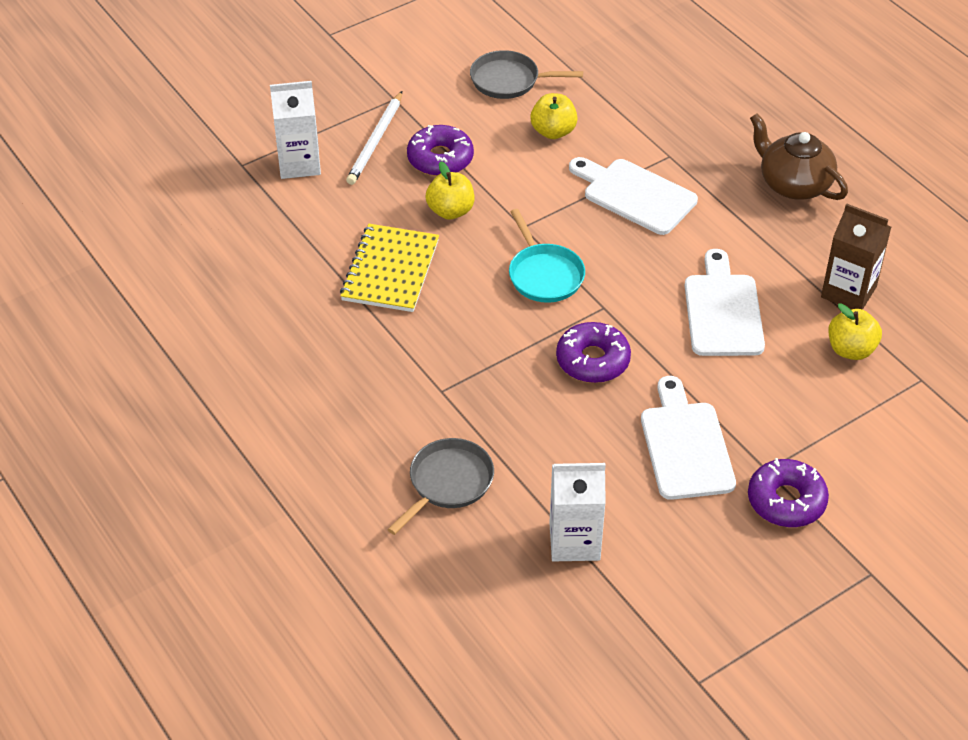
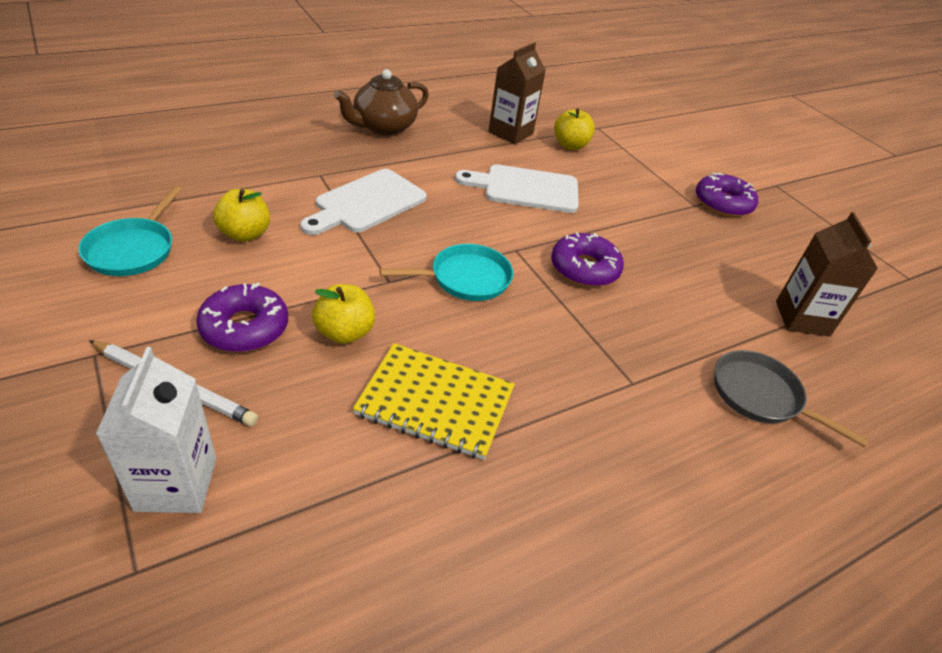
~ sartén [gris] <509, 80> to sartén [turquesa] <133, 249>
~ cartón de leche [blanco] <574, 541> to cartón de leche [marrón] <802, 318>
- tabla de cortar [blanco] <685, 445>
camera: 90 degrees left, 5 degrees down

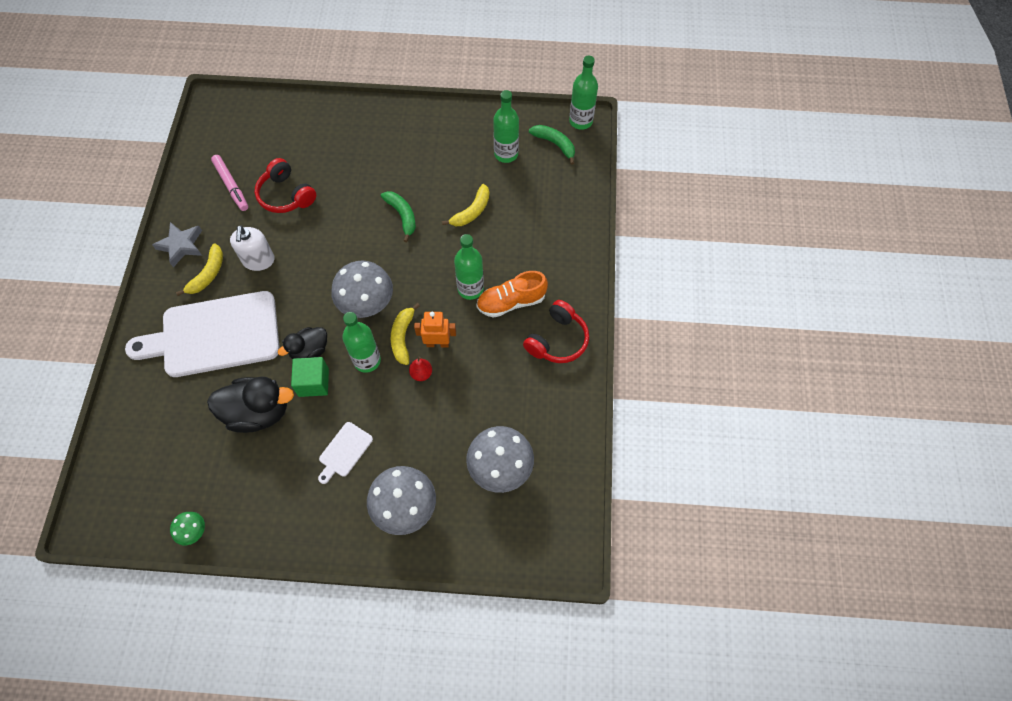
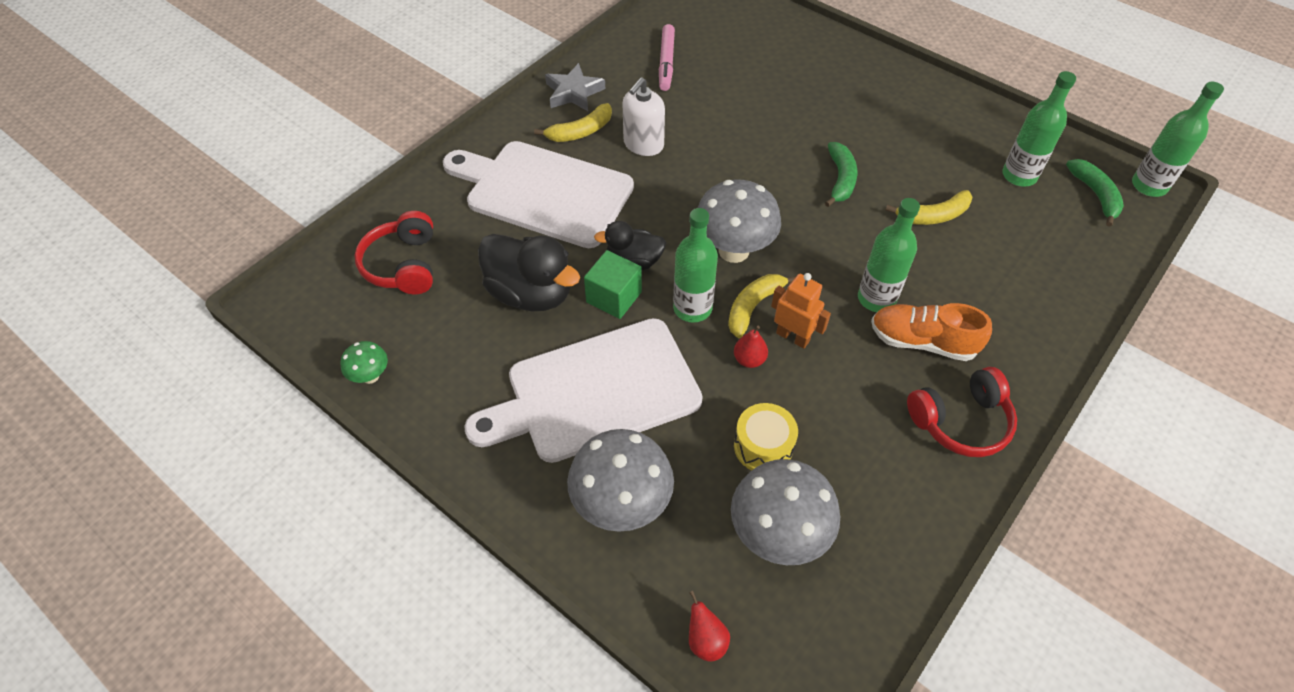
~ auriculares [rojo] <286, 195> to <403, 265>
~ tabla de cortar [blanco] <344, 451> = <595, 392> x2.41
+ pera [rojo] <706, 640>
+ tambor [amarillo] <763, 446>
camera: 35 degrees right, 10 degrees down

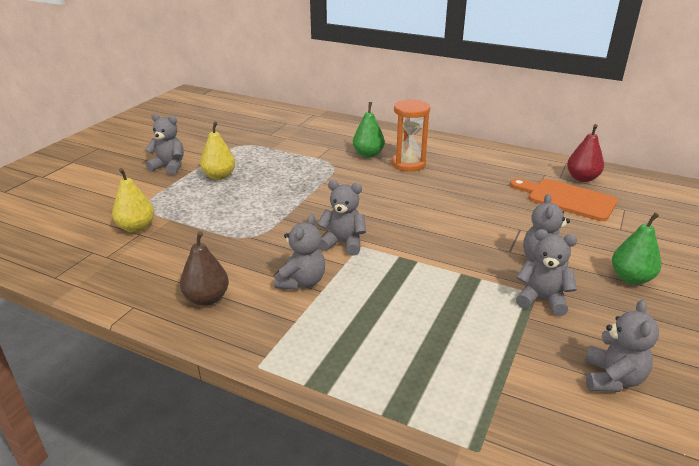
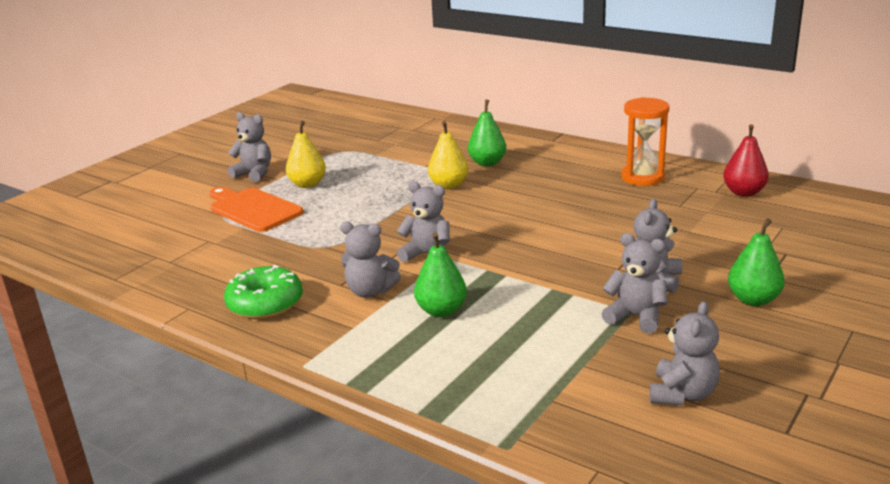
~ tabla de cortar [naranja] <567, 199> to <253, 209>
~ pera [marrón] <207, 299> to rosquilla [verde] <265, 303>
~ osito [gris] <301, 282> = <370, 291> 75 degrees clockwise
+ pera [verde] <441, 310>
~ pera [amarillo] <136, 227> to <448, 185>
~ reloj de arena [naranja] <408, 164> to <642, 177>
camera: 10 degrees right, 5 degrees down

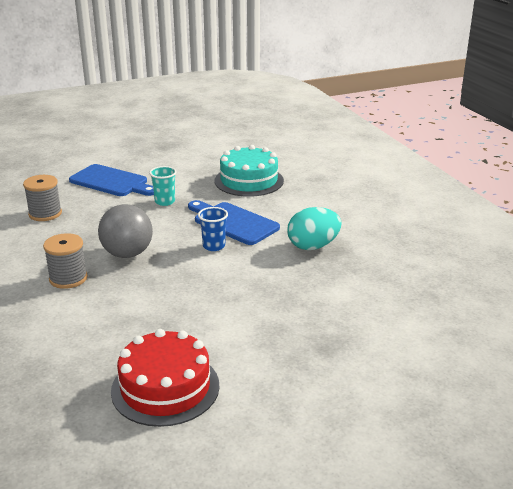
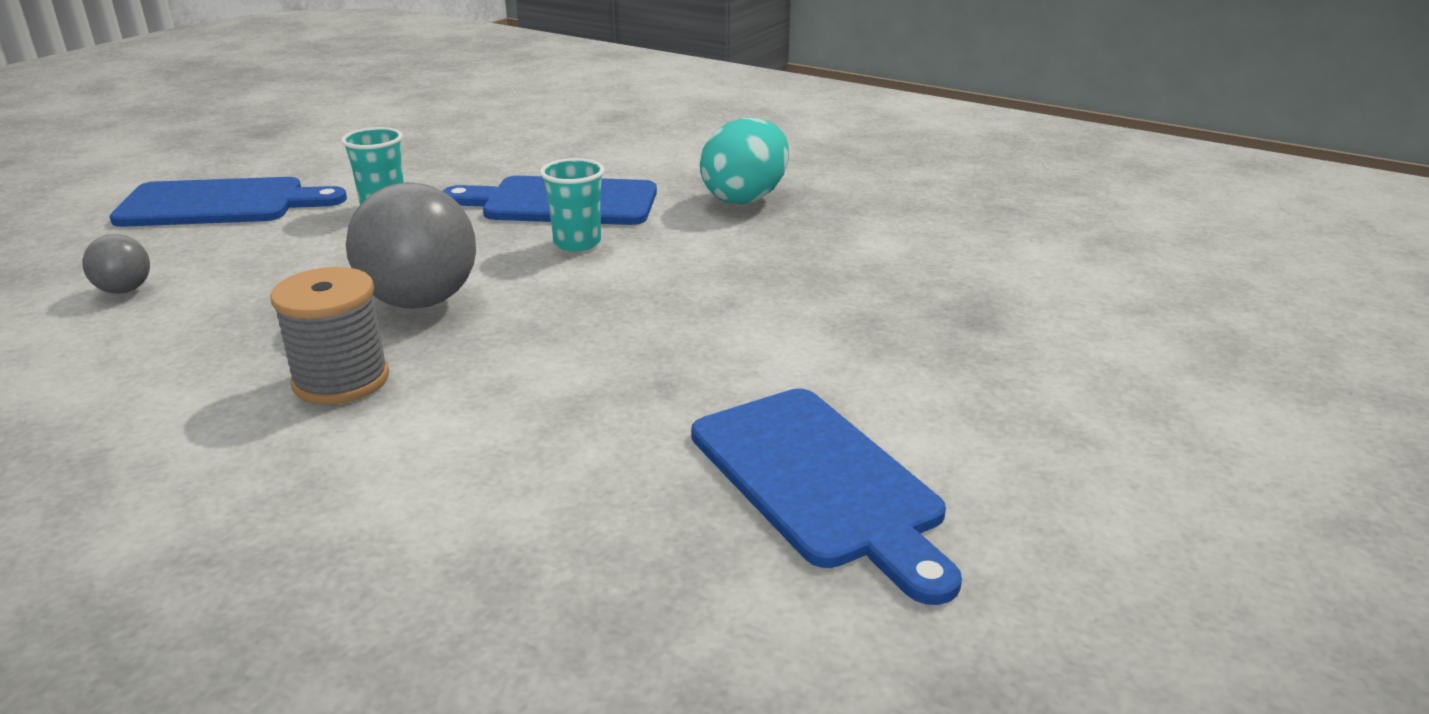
~ carrete [gris] <45, 214> to pelota [gris] <124, 290>
~ vaso [azul] <214, 246> to vaso [turquesa] <577, 243>
~ tarta [rojo] <165, 388> to tabla de cortar [azul] <820, 482>
- tarta [turquesa] <249, 181>
camera: 35 degrees left, 0 degrees up

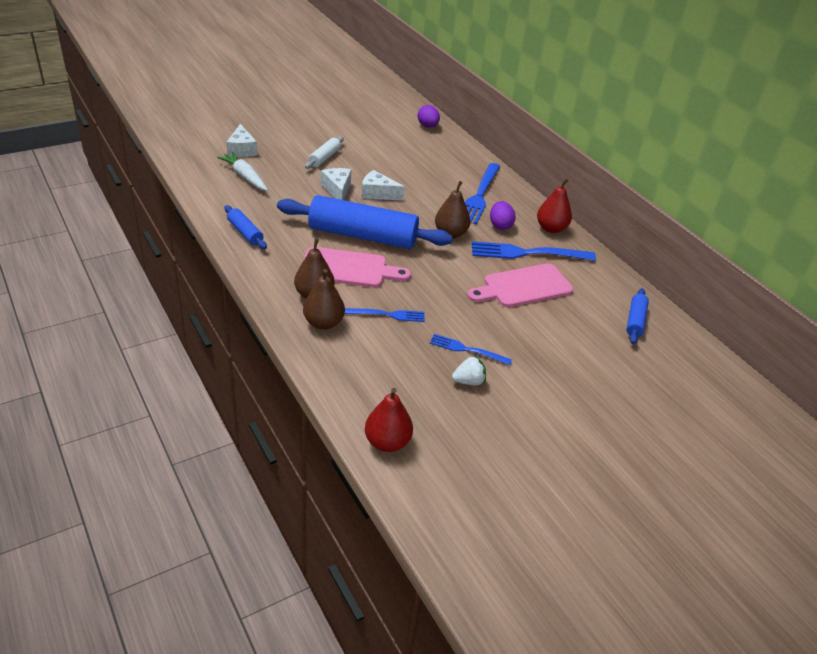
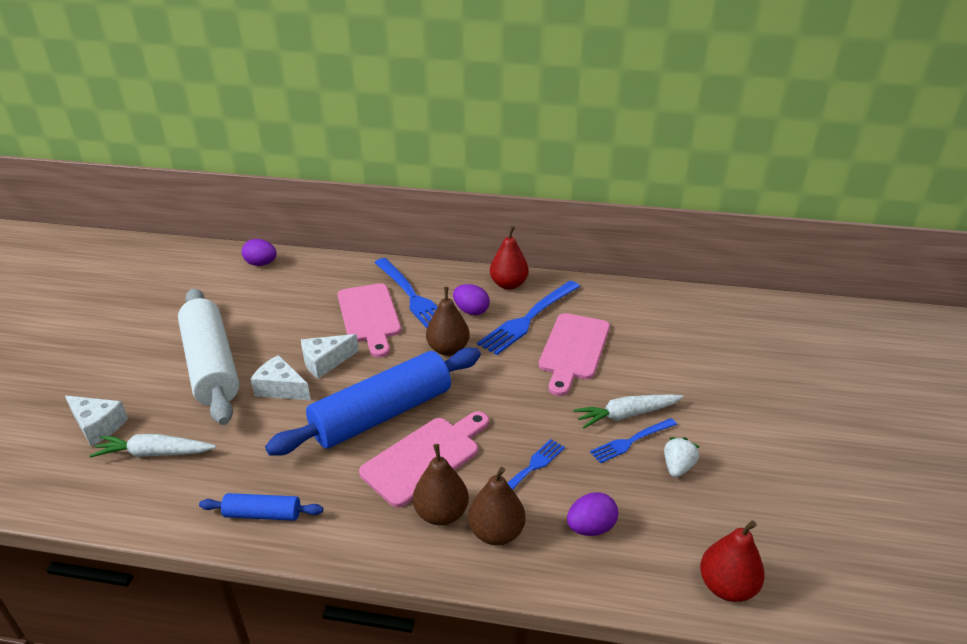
~ rodillo [blanco] <324, 158> = <211, 365> x2.21
+ tabla de cortar [rosa] <369, 316>
+ huevo [morado] <591, 528>
+ zanahoria [blanco] <626, 415>
- rodillo [azul] <635, 321>
camera: 45 degrees left, 5 degrees down

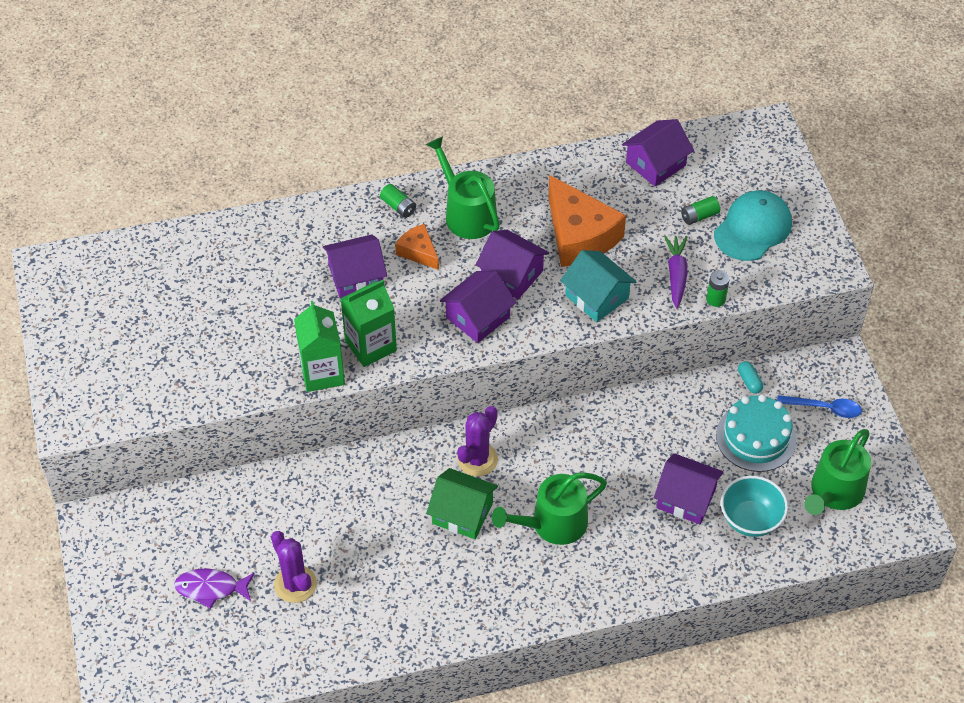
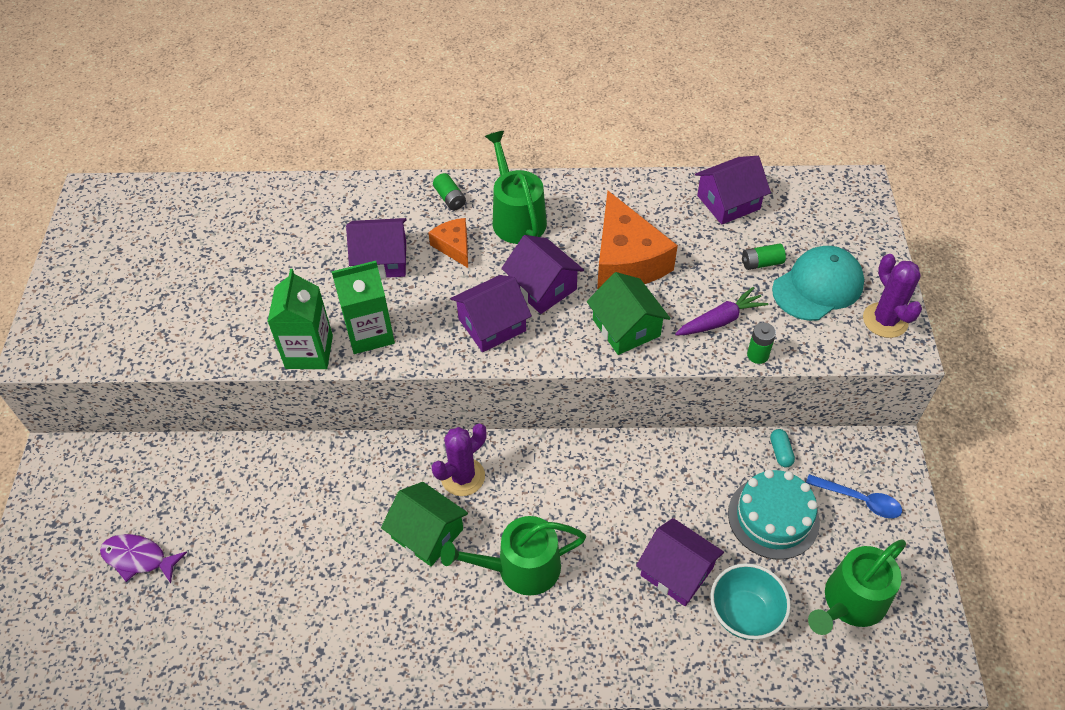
~ casa [turquesa] <597, 297> to casa [verde] <626, 327>
~ zanahoria [morado] <676, 275> = <720, 320> 45 degrees clockwise
~ cactus [morado] <295, 584> to <885, 320>
camera: 15 degrees right, 0 degrees up

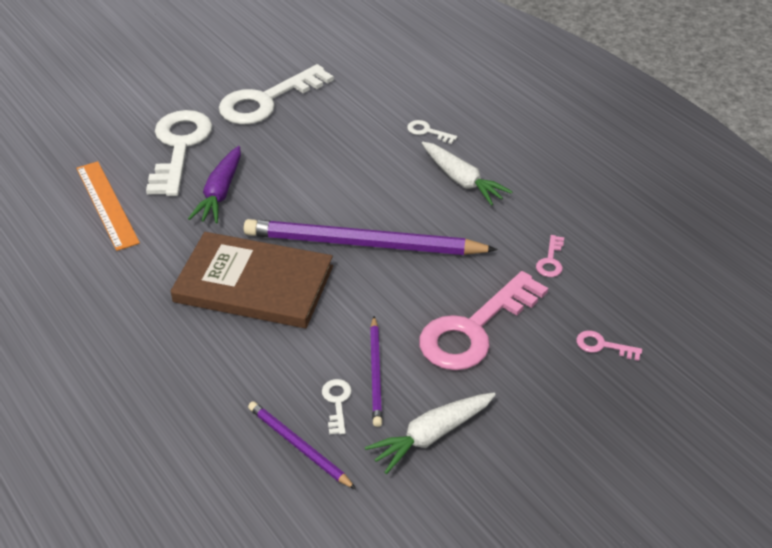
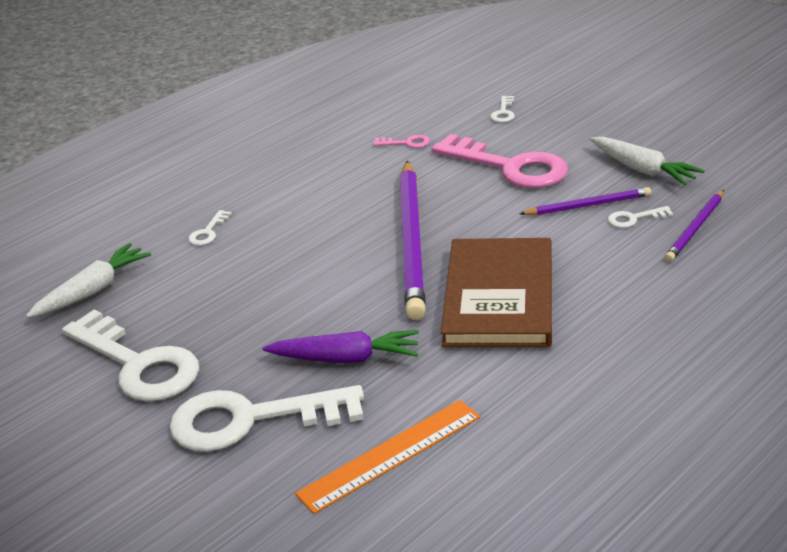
~ zanahoria [blanco] <462, 180> to <93, 290>
~ llave [rosa] <602, 346> to llave [blanco] <503, 113>
camera: 95 degrees left, 10 degrees down

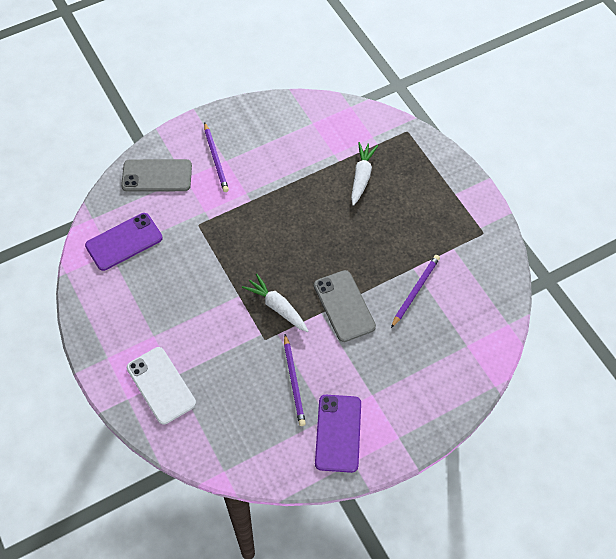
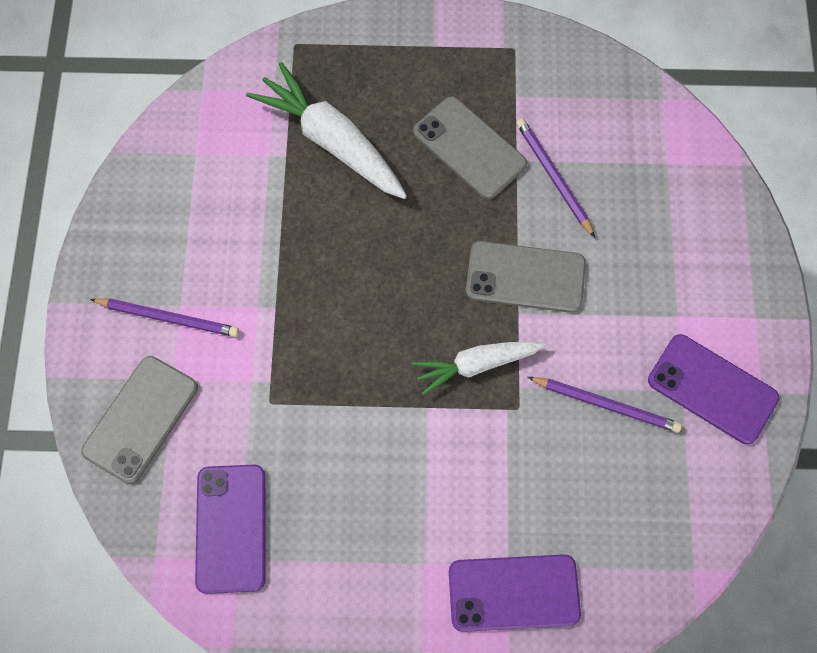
~ zanahoria [blanco] <361, 176> = <331, 141> x1.58
+ móvil [gris] <469, 148>
~ móvil [blanco] <161, 385> to móvil [morado] <513, 592>
camera: 60 degrees left, 10 degrees up

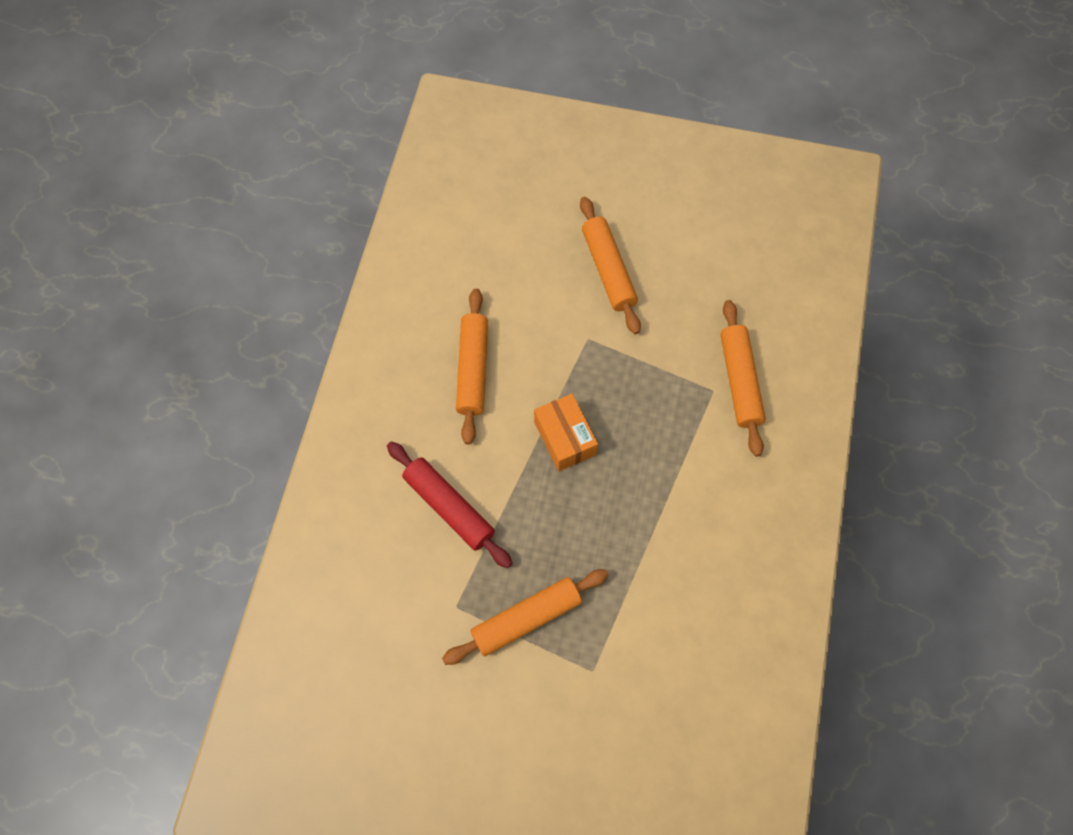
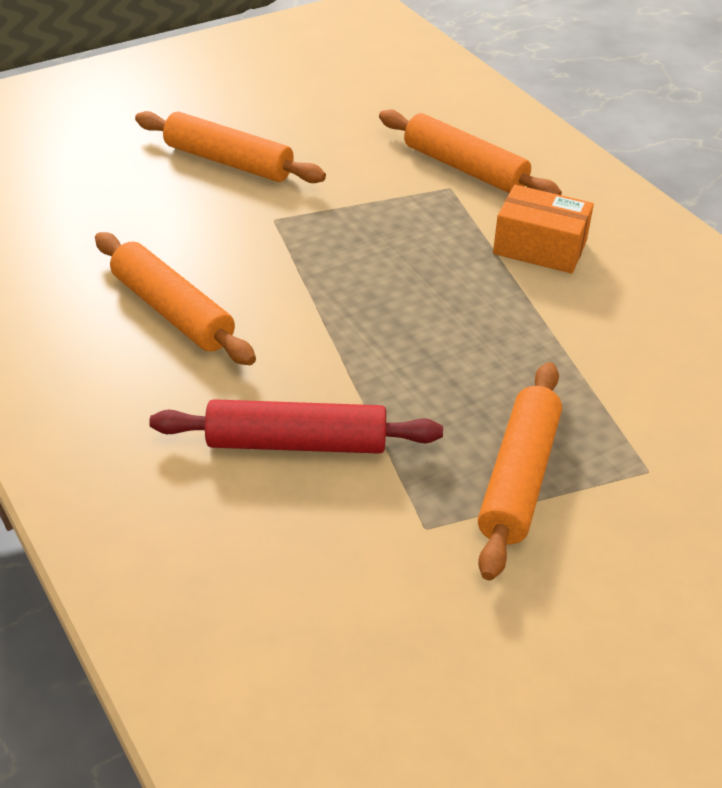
~ caja [naranja] <564, 438> to <539, 248>
camera: 45 degrees left, 25 degrees down

